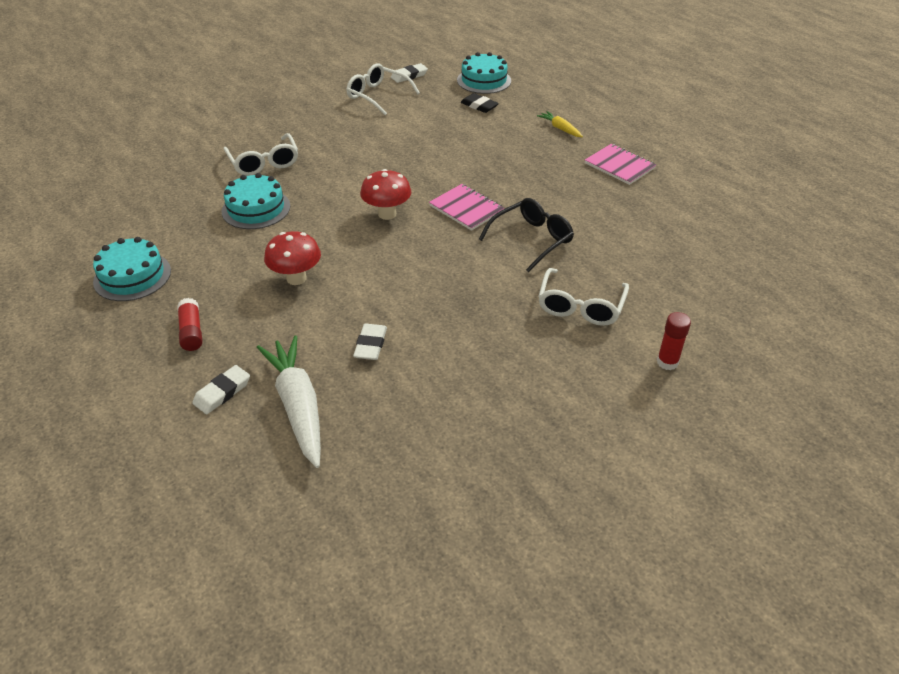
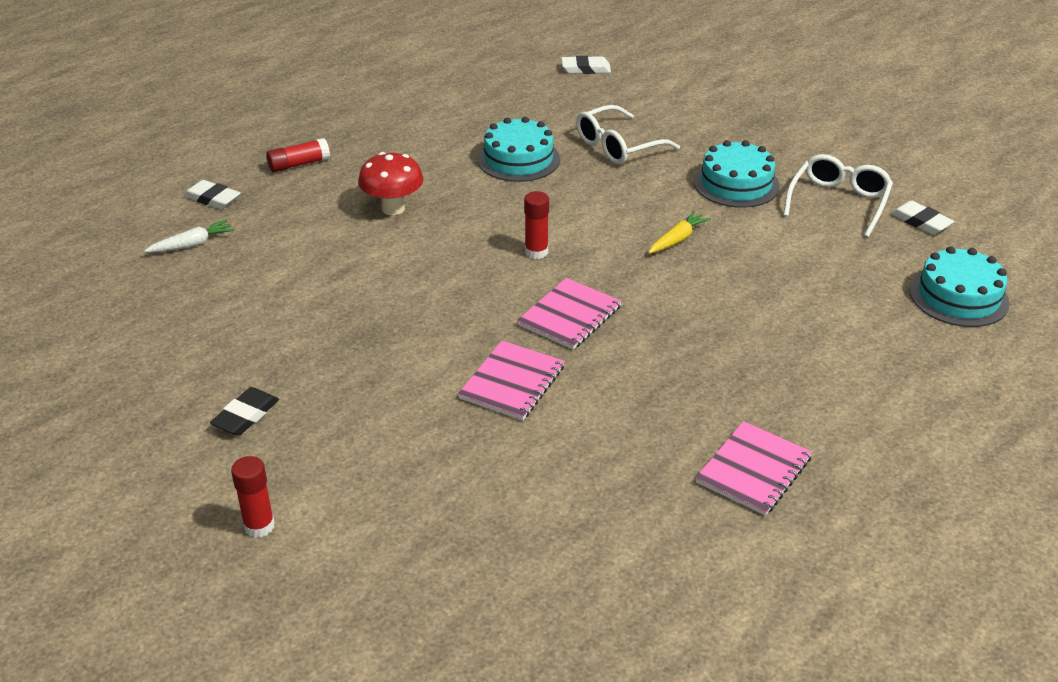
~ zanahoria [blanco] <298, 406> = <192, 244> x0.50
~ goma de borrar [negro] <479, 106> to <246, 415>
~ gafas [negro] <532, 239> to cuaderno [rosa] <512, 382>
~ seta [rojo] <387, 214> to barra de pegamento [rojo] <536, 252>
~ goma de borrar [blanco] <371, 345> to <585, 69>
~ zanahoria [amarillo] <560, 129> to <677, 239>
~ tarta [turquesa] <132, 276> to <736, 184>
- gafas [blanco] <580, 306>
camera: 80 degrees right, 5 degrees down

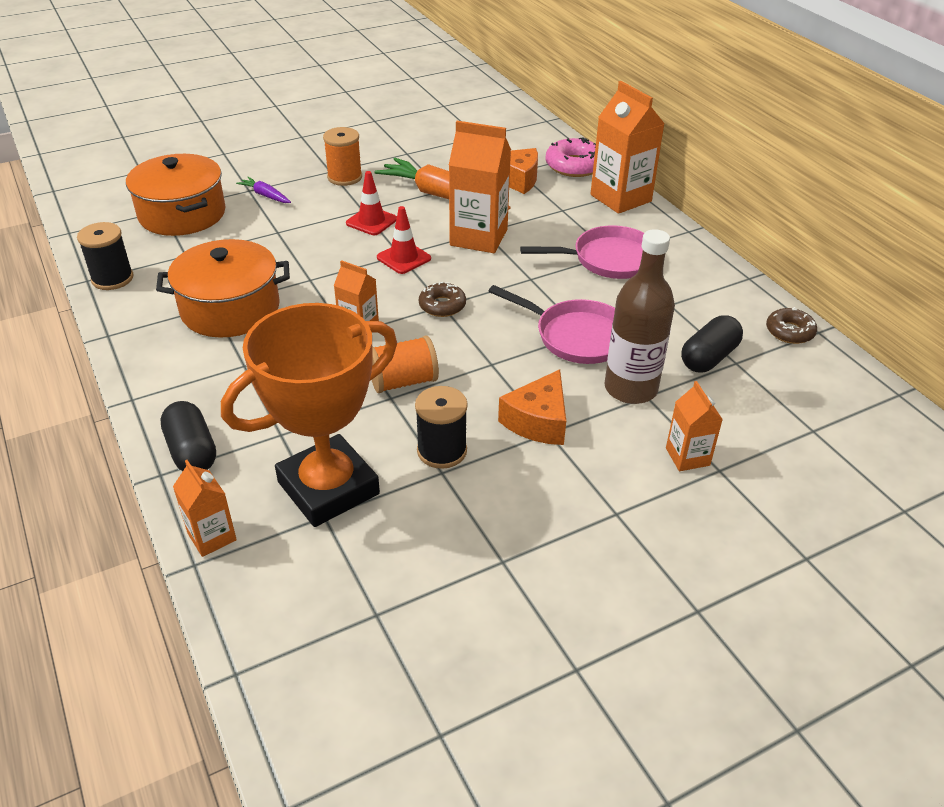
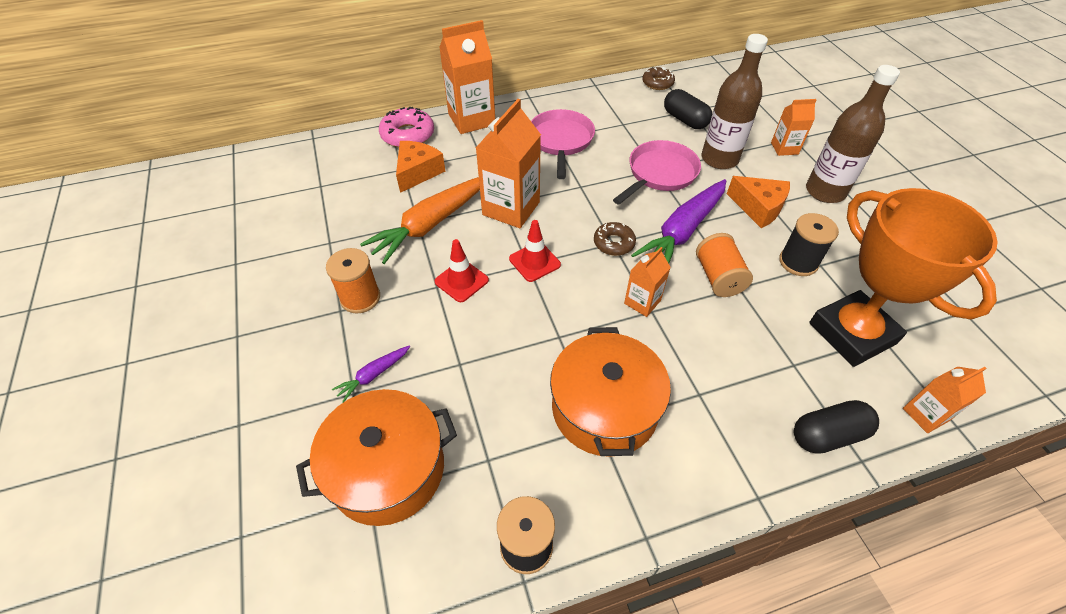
+ zanahoria [morado] <682, 231>
+ botella [marrón] <825, 191>
camera: 80 degrees left, 10 degrees up

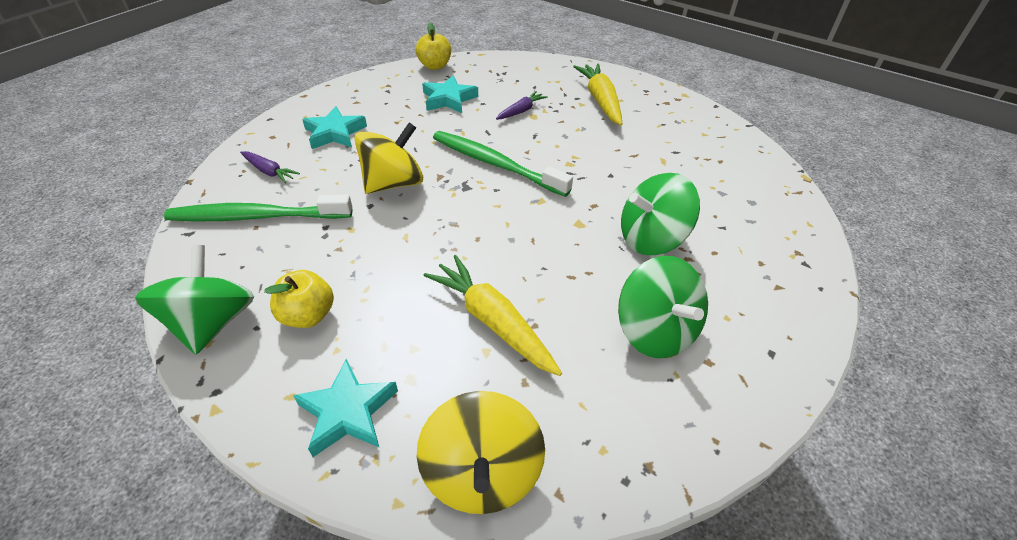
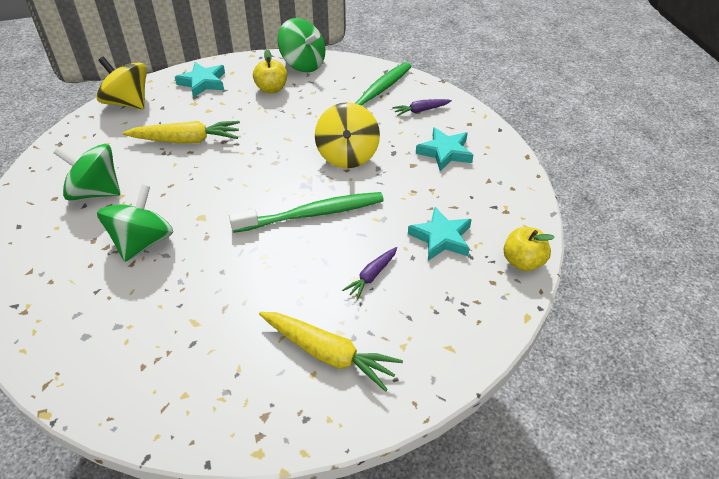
~ zanahoria [morado] <521, 111> = <372, 276> 45 degrees clockwise
camera: 130 degrees right, 0 degrees up

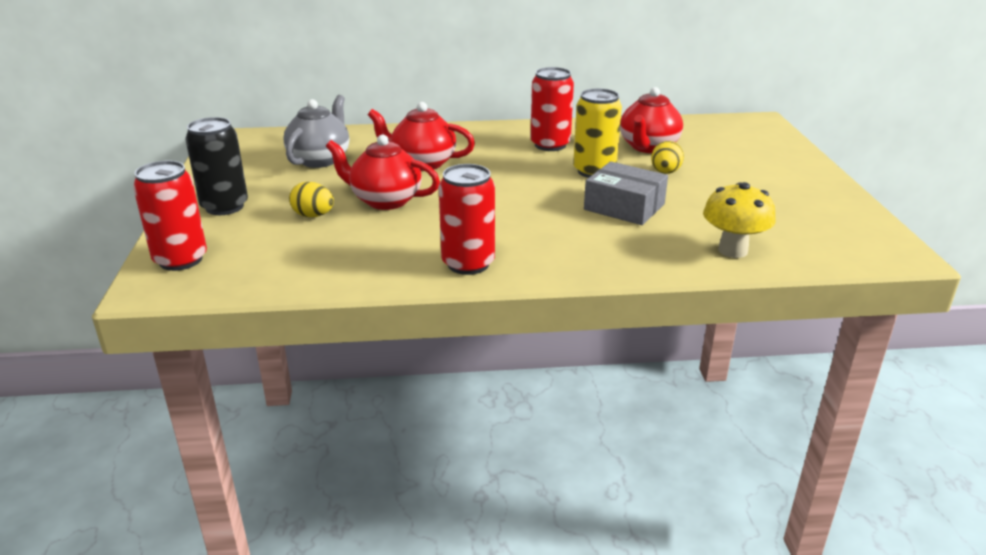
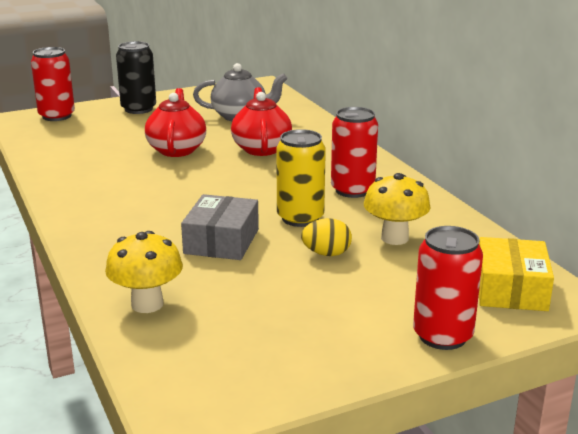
~ tetera [rojo] <648, 147> to seta [amarillo] <394, 238>
~ lata [rojo] <468, 264> to <442, 336>
+ caja [amarillo] <511, 289>
- huevo [amarillo] <313, 216>
camera: 70 degrees right, 5 degrees down

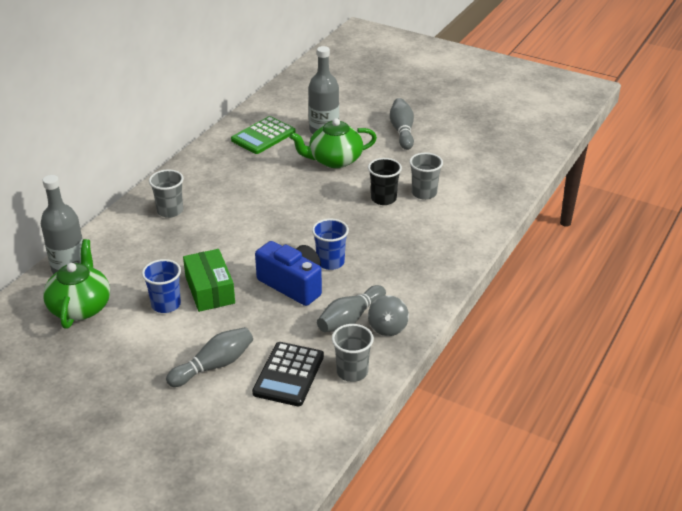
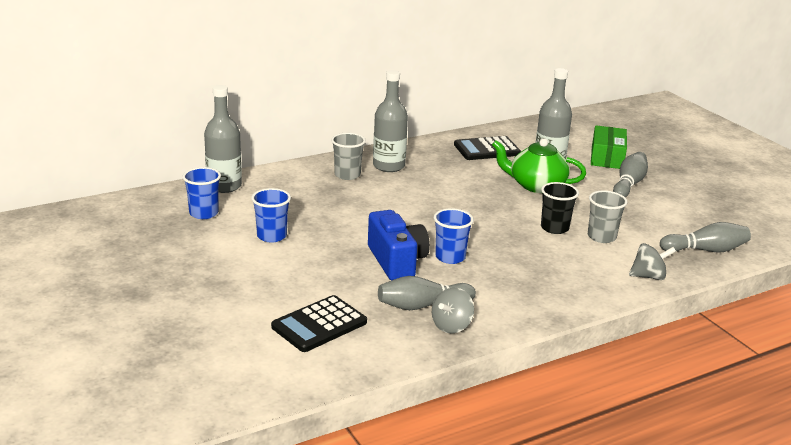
~ tetera [verde] <80, 307> to vaso [azul] <203, 213>
+ botella [gris] <389, 166>
~ calculadora [verde] <263, 136> to calculadora [negro] <487, 149>
~ caja [verde] <210, 290> to <607, 157>
+ peonza [gris] <648, 276>
~ bolo [gris] <214, 366> to <705, 250>
- vaso [gris] <352, 372>
camera: 30 degrees right, 10 degrees down

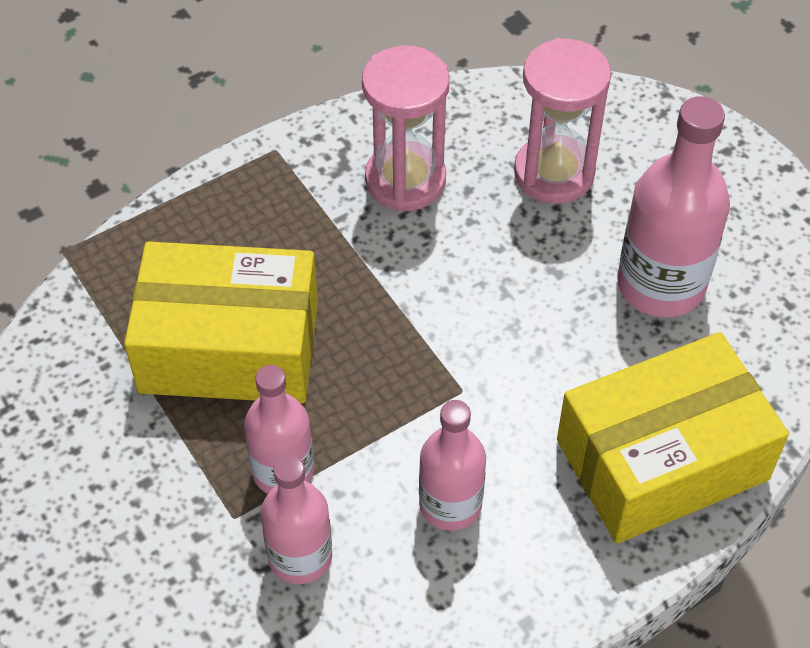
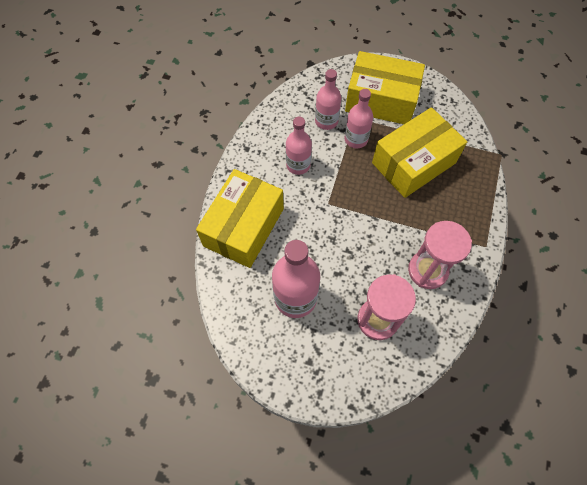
+ caja [amarillo] <381, 100>
camera: 140 degrees right, 10 degrees up

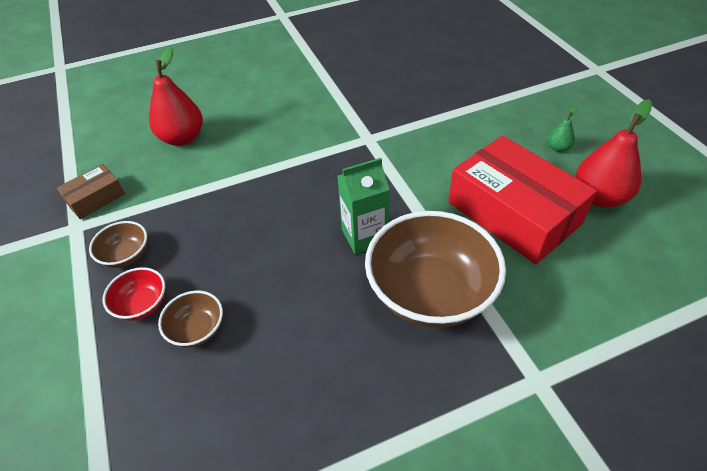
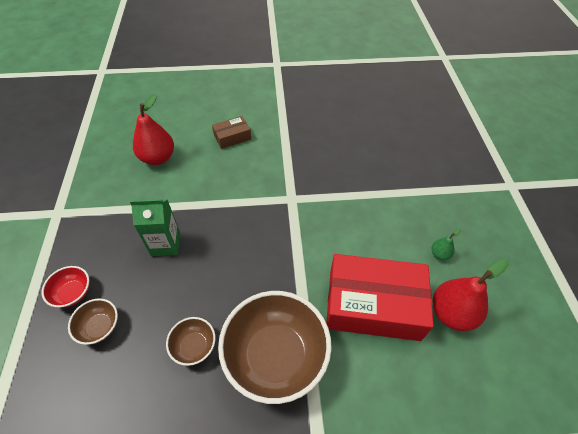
~ cartón de leche [verde] <364, 236> to <165, 244>
~ cuenco [marrón] <126, 255> to <194, 346>
~ caja [marrón] <95, 198> to <232, 137>
~ caja [rojo] <513, 213> = <373, 305> 60 degrees counterclockwise
camera: 15 degrees right, 5 degrees up

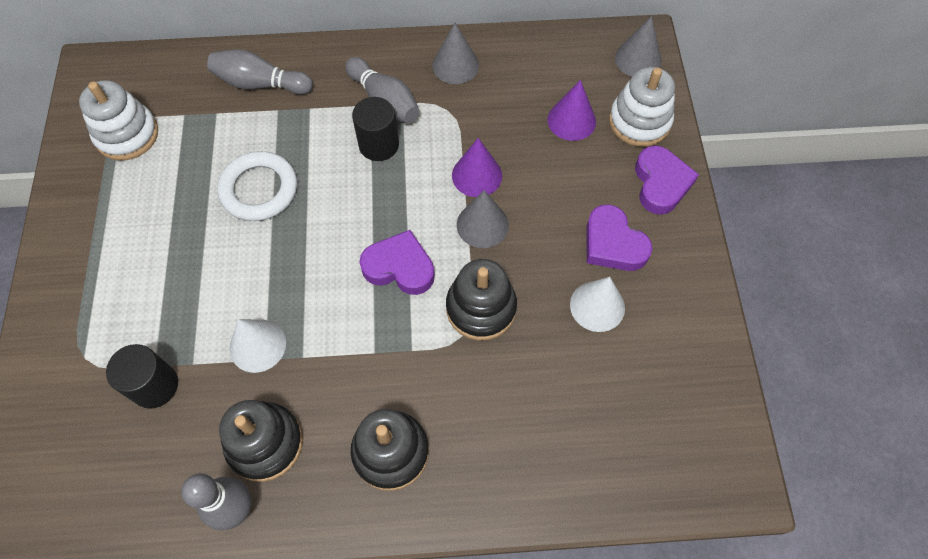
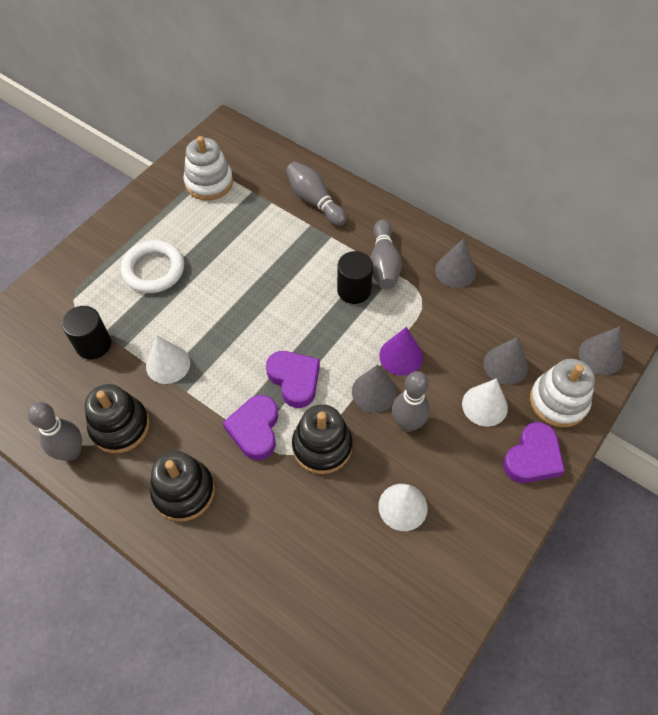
~ anillo [blanco] <259, 189> to <153, 270>
~ corazón [morado] <613, 244> to <255, 429>
+ bolo [gris] <407, 423>
+ cono [blanco] <484, 405>
~ cono [morado] <571, 120> to cono [gris] <505, 365>
camera: 40 degrees right, 5 degrees down

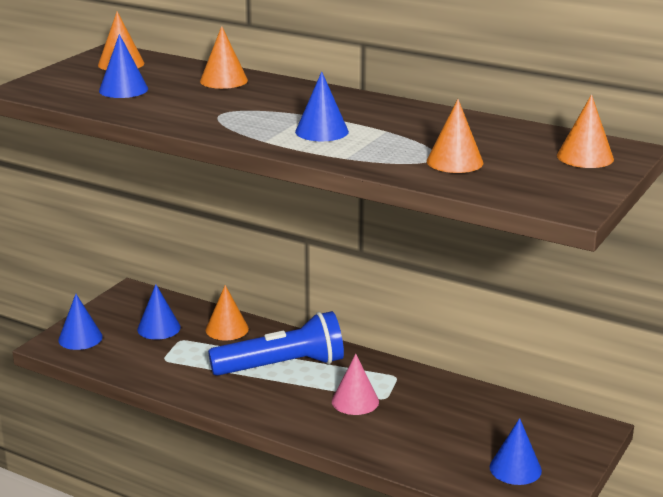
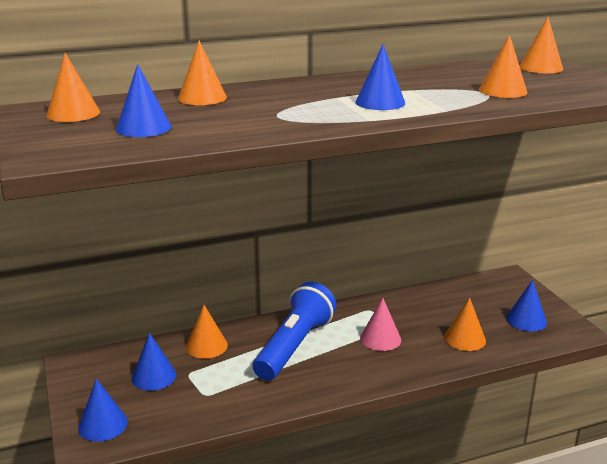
+ cono [naranja] <465, 339>
camera: 50 degrees left, 0 degrees up

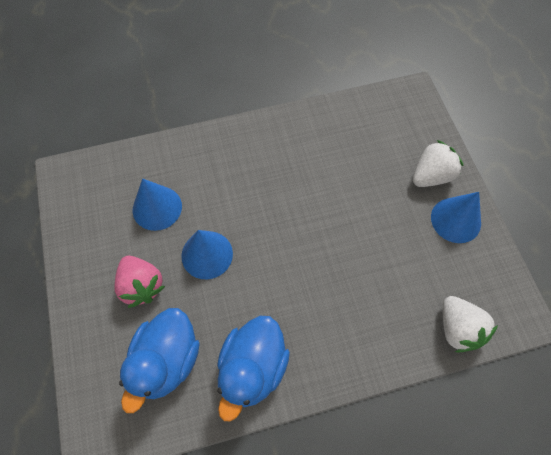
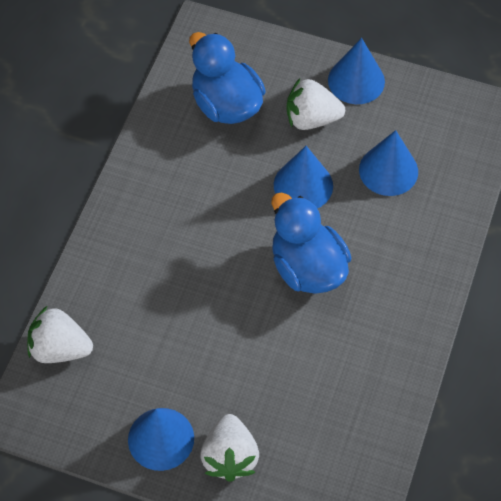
~ pato [azul] <252, 368> to <307, 267>
~ fresa [rosa] <141, 286> to fresa [blanco] <311, 119>
+ cono [azul] <356, 81>
camera: 125 degrees right, 5 degrees down

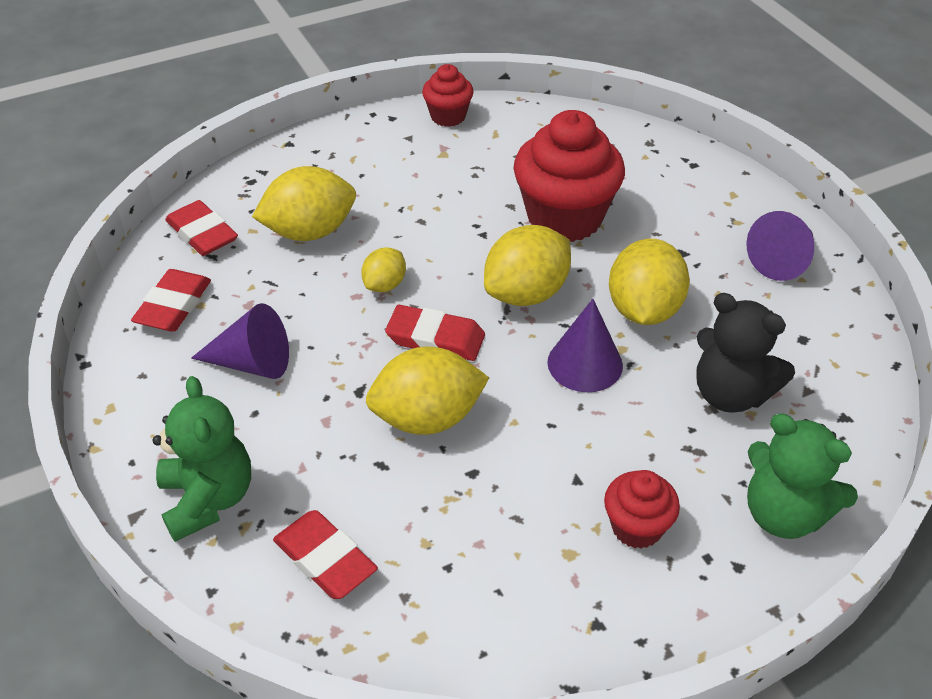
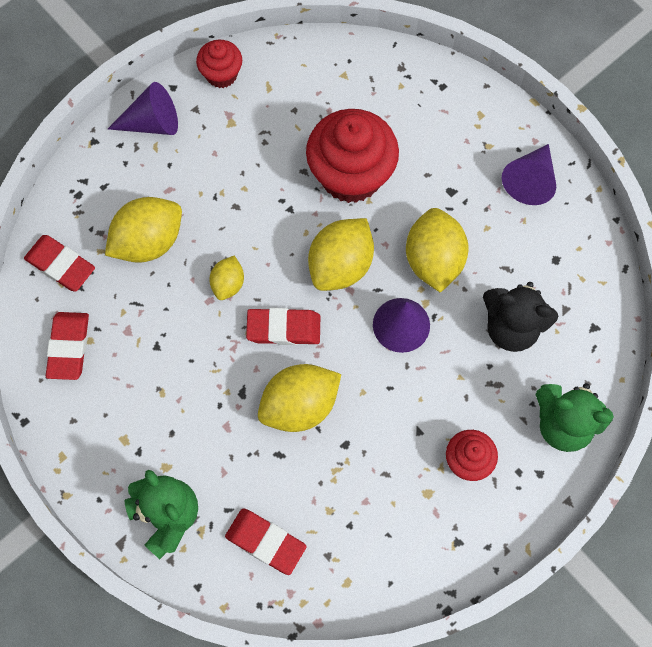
~ cono [morado] <252, 363> to <152, 123>
camera: 15 degrees left, 25 degrees up

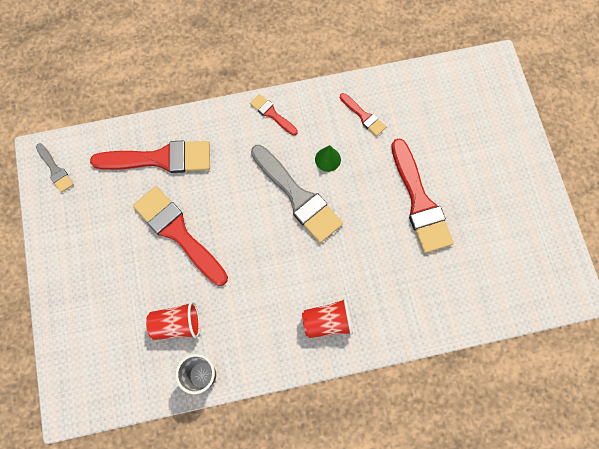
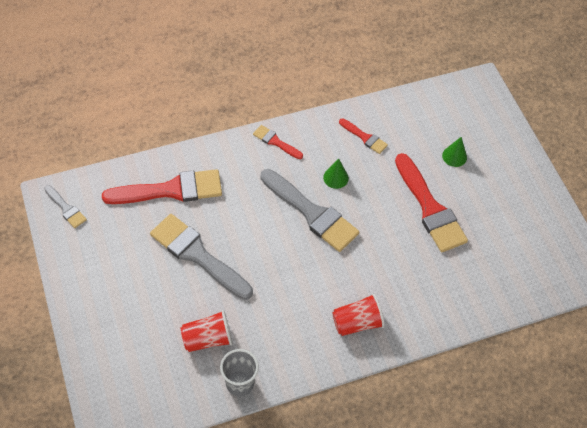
~ pincel [rojo] <178, 232> to pincel [gris] <197, 255>
+ cono [verde] <454, 156>
camera: 10 degrees left, 15 degrees down

